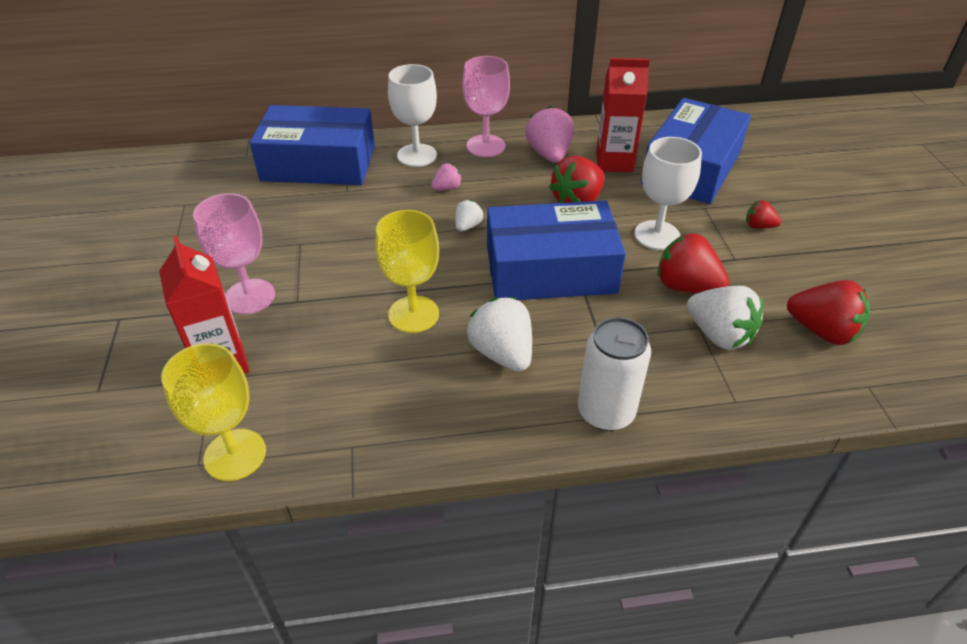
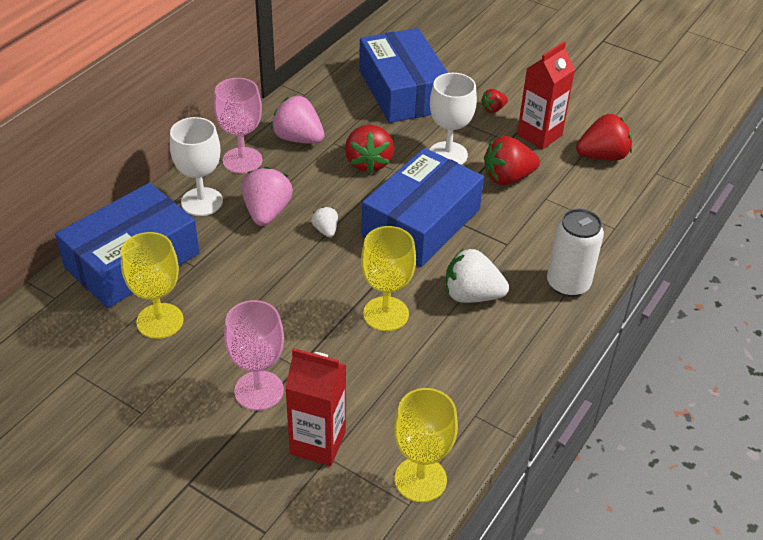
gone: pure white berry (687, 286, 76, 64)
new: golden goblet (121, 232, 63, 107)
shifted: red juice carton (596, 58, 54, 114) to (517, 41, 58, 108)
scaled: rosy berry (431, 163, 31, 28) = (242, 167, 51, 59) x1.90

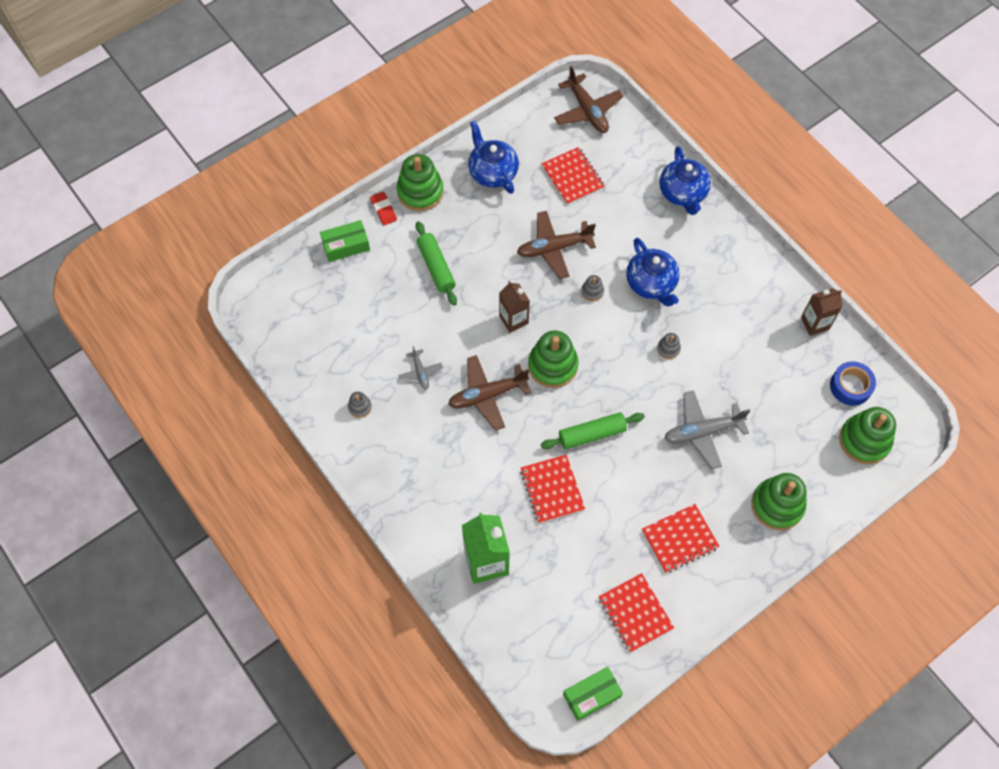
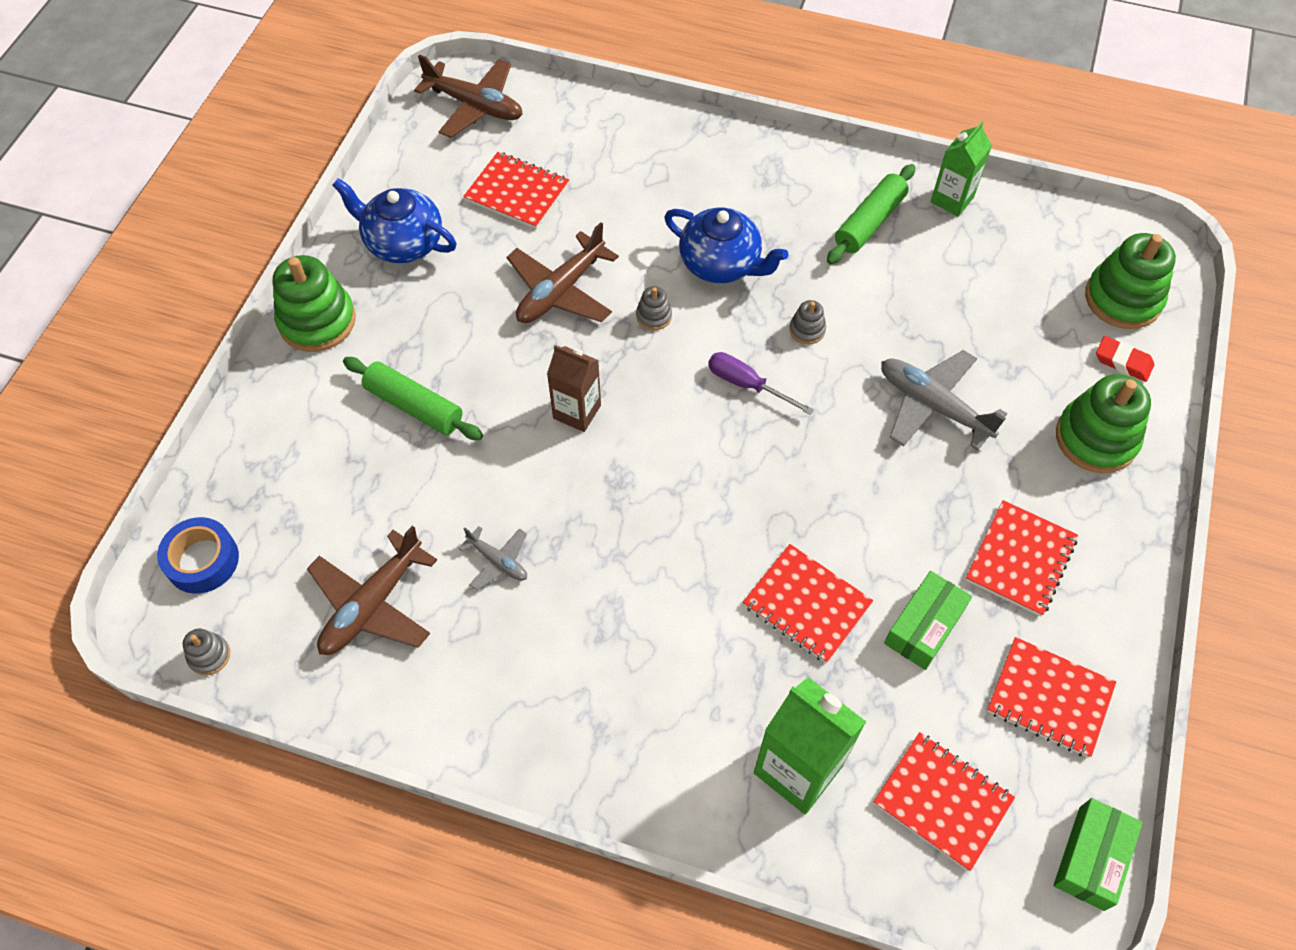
gone: emerald stacking rings (528, 330, 51, 58); blue china teapot (660, 146, 51, 69)
new: purple flat screwdriver (708, 352, 106, 63); red exercise book (873, 732, 142, 139)
shifted: blue sticky tape (830, 362, 46, 44) to (157, 517, 82, 77); gray stacking rings (348, 392, 24, 26) to (183, 629, 47, 46); dark brown plane (448, 355, 83, 76) to (307, 526, 130, 129); emerald pastry roller (541, 412, 104, 37) to (827, 164, 88, 100); emerald box (320, 220, 50, 42) to (884, 571, 88, 99); red eraser (370, 192, 27, 34) to (1096, 336, 58, 46)
repainted: dark brown juice carton (801, 288, 42, 48) to emerald juice carton (931, 121, 61, 96)
rotated: gray plane (664, 390, 86, 79) = (881, 350, 126, 101) 90 degrees clockwise

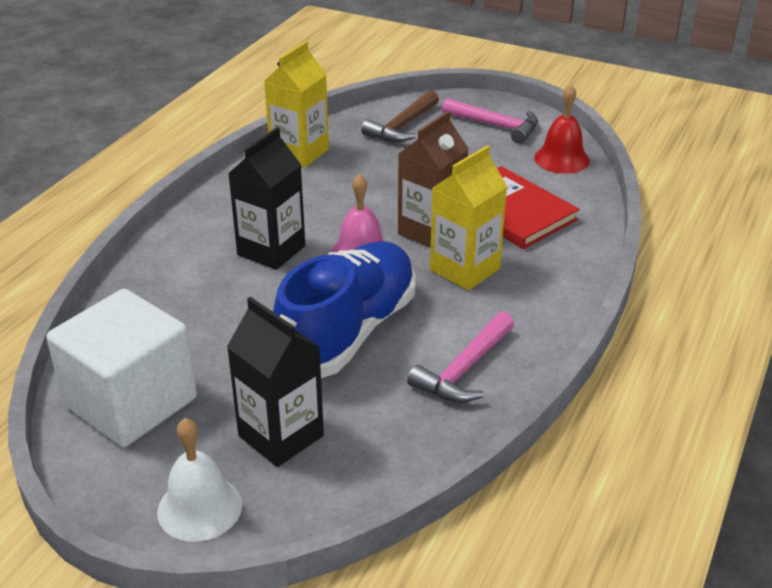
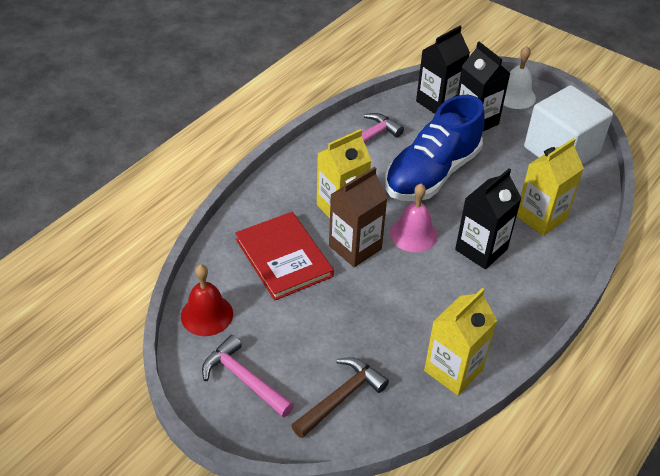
new: jet-black juice carton (416, 26, 54, 88); golden juice carton (517, 138, 67, 98)

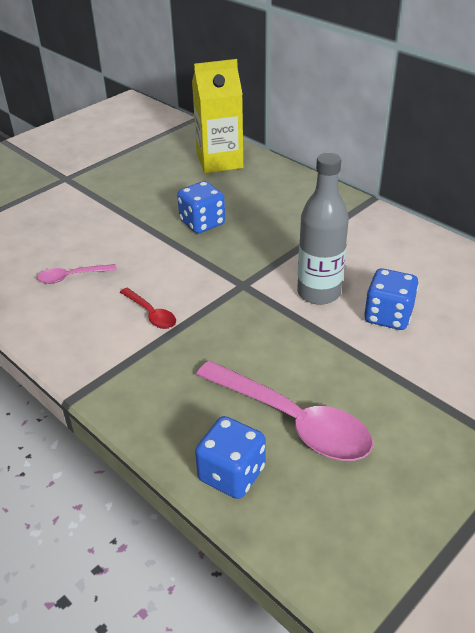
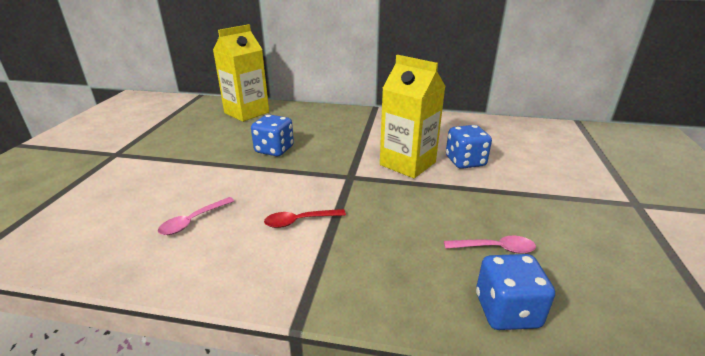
swapped: gray bottle (297, 153, 52, 152) to golden juice carton (380, 55, 66, 123)
rotated: red spoon (120, 288, 56, 41) = (264, 209, 82, 19) 150 degrees clockwise
scaled: rosy spoon (196, 360, 177, 101) = (444, 236, 92, 18) x0.49

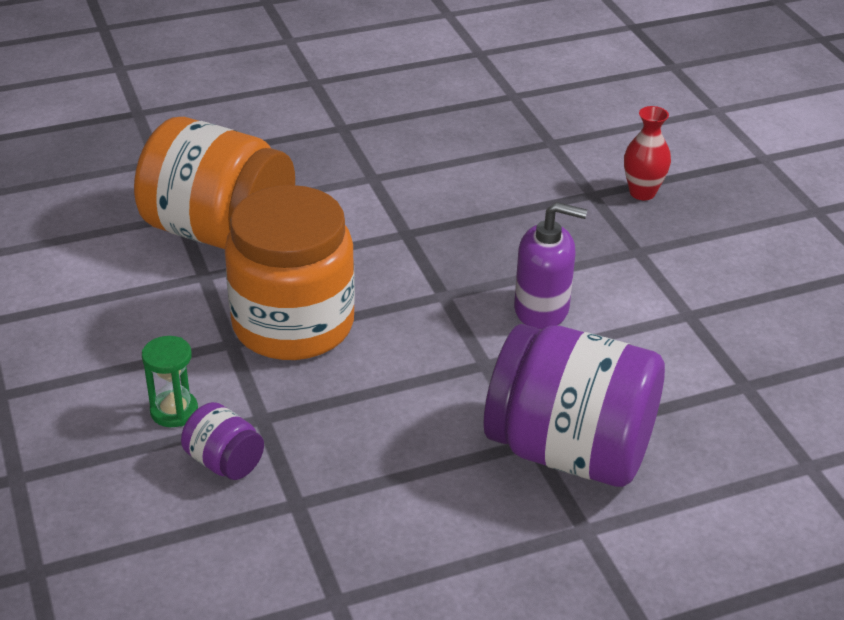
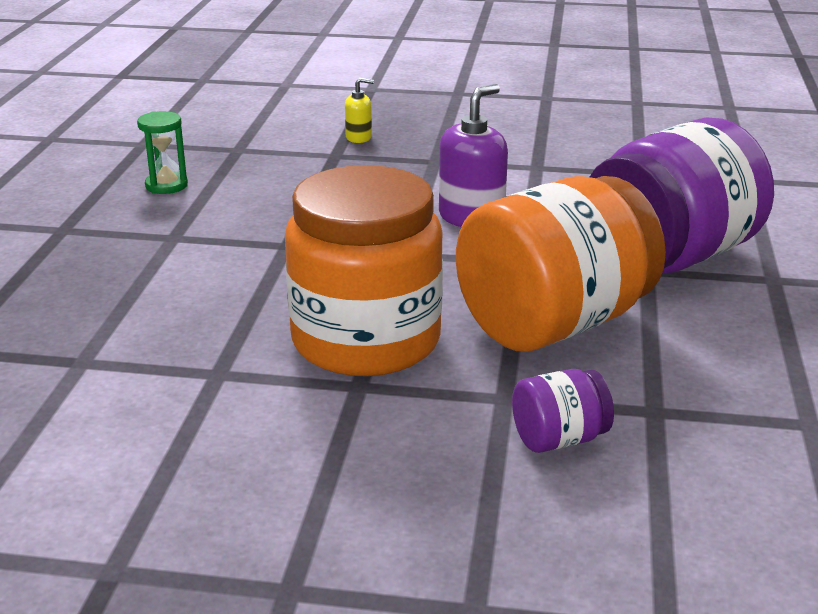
shifted: emerald sand timer (142, 336, 56, 91) to (137, 111, 51, 83); orange-coloured jam jar (134, 117, 161, 132) to (456, 176, 210, 175)
swapped: red tall vase (624, 106, 47, 95) to golden soap pump (345, 78, 29, 65)

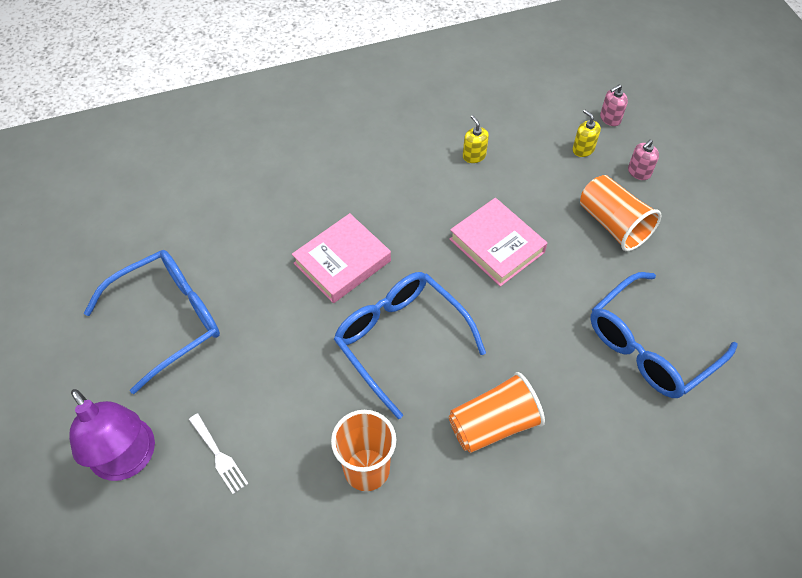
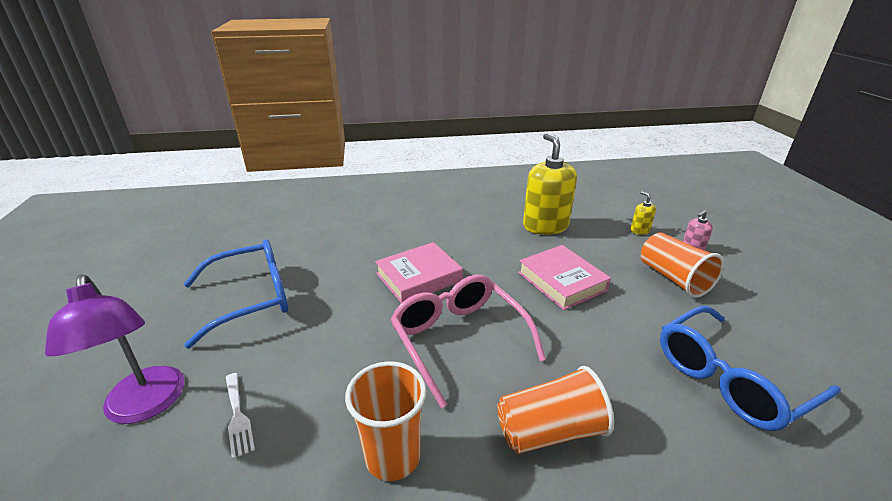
gone: rosy soap pump (600, 84, 28, 42)
repainted: blue glasses (334, 272, 152, 147) to rosy glasses (390, 274, 156, 134)
scaled: golden soap pump (463, 115, 26, 48) = (523, 133, 54, 102) x2.28

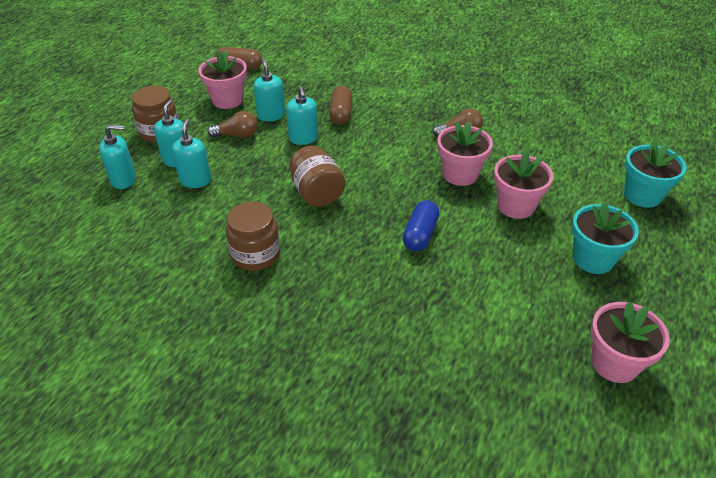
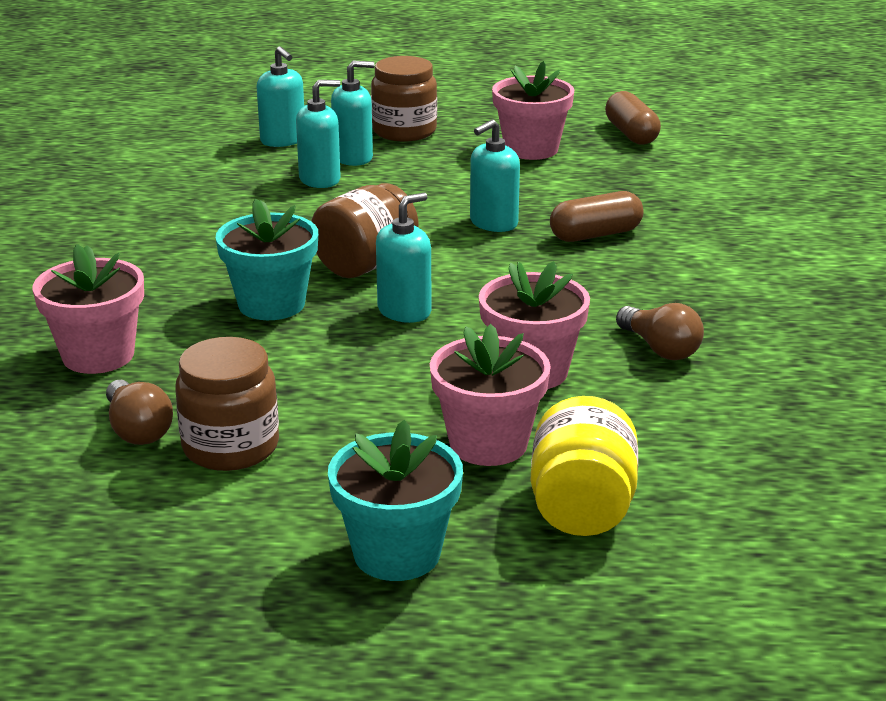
gone: blue capsule (403, 200, 37, 51)
new: golden jam jar (531, 396, 107, 140)
shifted: rosy potted plant (591, 301, 79, 82) to (33, 244, 111, 130); dark brown bulb (207, 111, 51, 27) to (106, 380, 67, 65); dark brown jam jar (226, 201, 54, 70) to (175, 337, 104, 134); turquoise potted plant (624, 140, 62, 68) to (216, 198, 102, 122); turquoise soap pump (253, 58, 32, 63) to (376, 193, 56, 130)

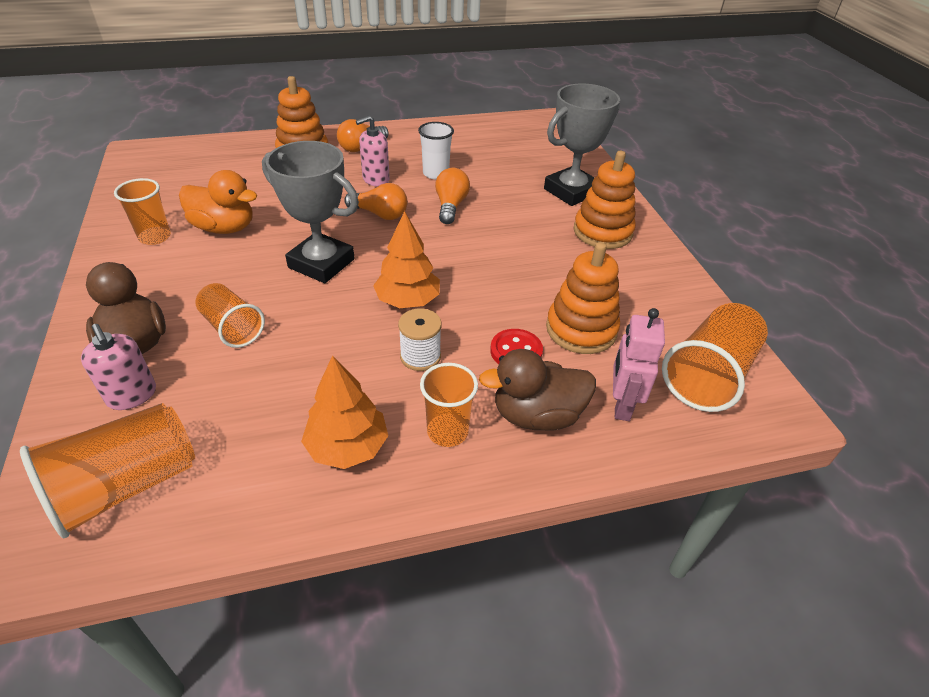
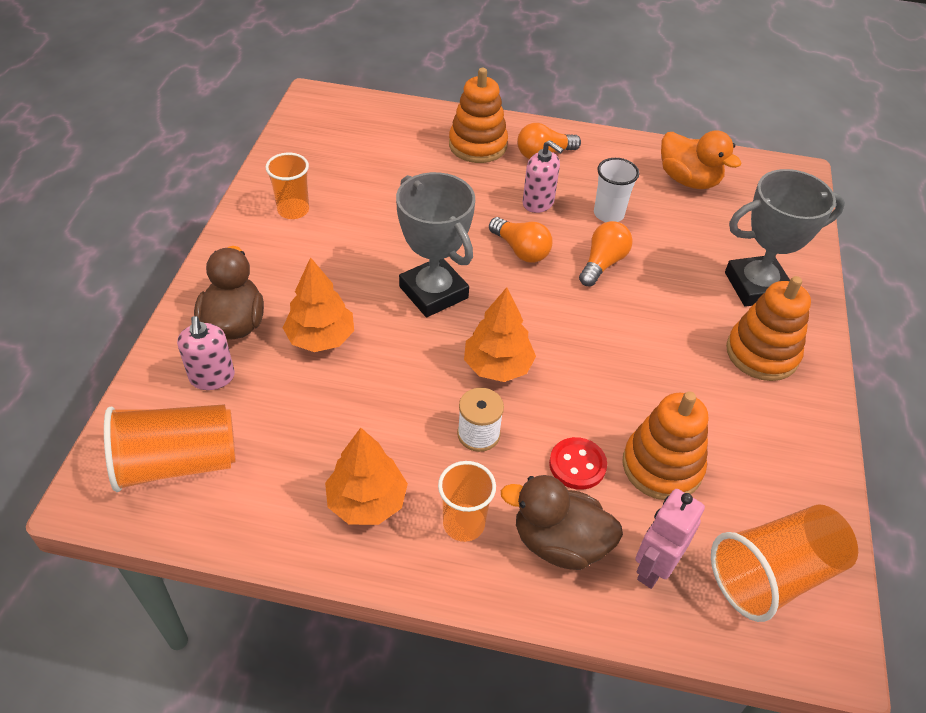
shifted: orange-coloured toy duck (179, 170, 78, 64) to (661, 130, 80, 59)
swapped: orange-coloured beaker (195, 283, 70, 65) to orange-coloured fir tree (283, 257, 71, 95)
rotated: rosy soap pump (356, 115, 34, 72) = (523, 140, 41, 73) 135 degrees counterclockwise

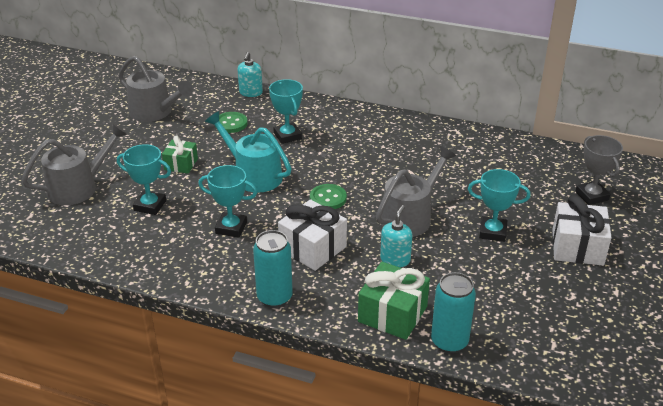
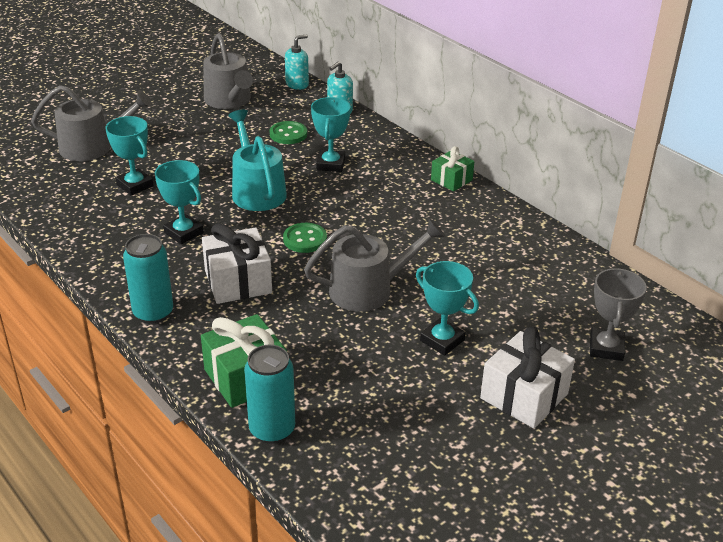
shifted: turquoise soap pump (380, 205, 32, 62) to (285, 34, 24, 56); emerald wrapped gift (162, 135, 36, 39) to (431, 146, 43, 46)

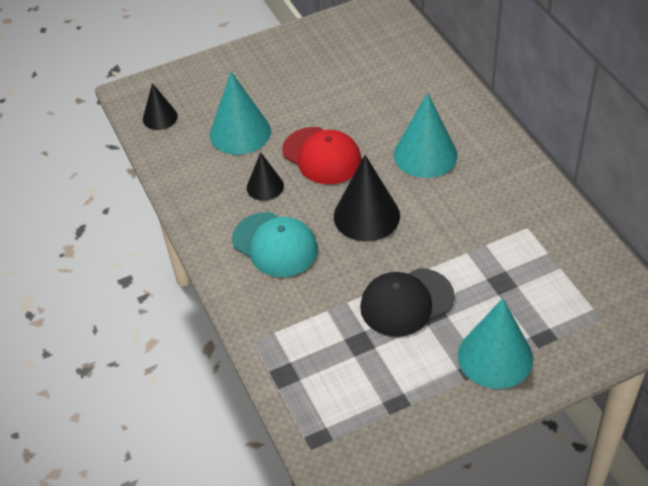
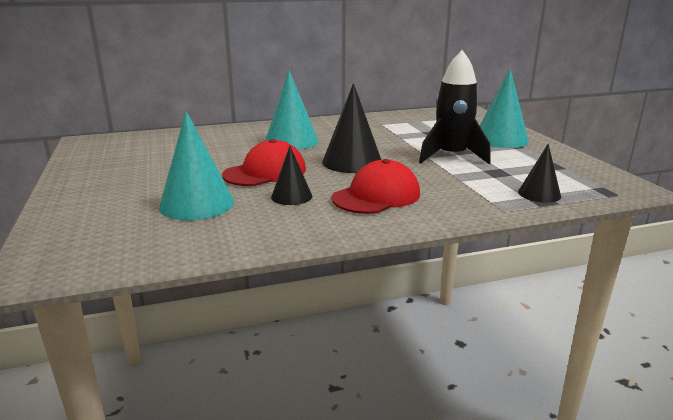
shifted: jet-black cone (143, 83, 35, 47) to (518, 144, 43, 59)
swapped: jet-black peaked cap (360, 268, 95, 69) to jet-black spaceship (419, 50, 72, 114)
repainted: turquoise peaked cap (232, 212, 86, 65) to red peaked cap (332, 159, 88, 55)

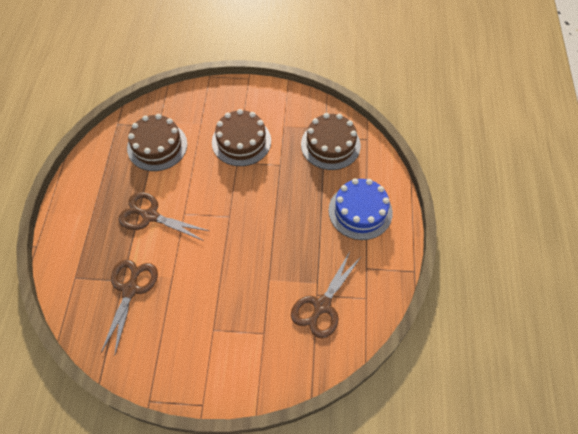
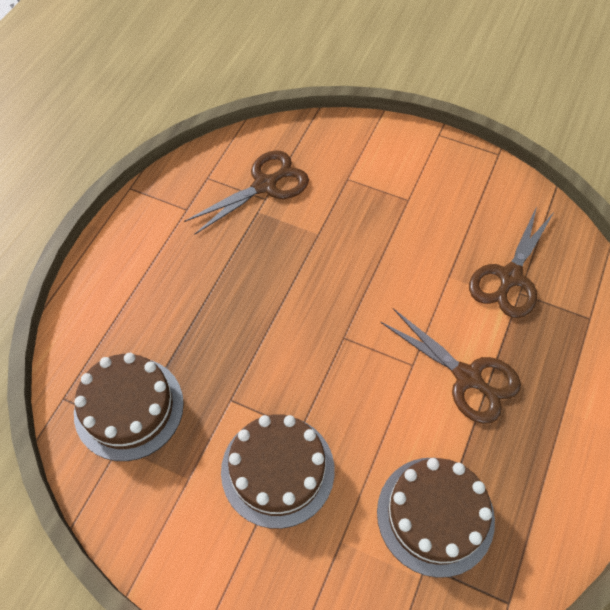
gone: blue layer cake (329, 178, 64, 62)

